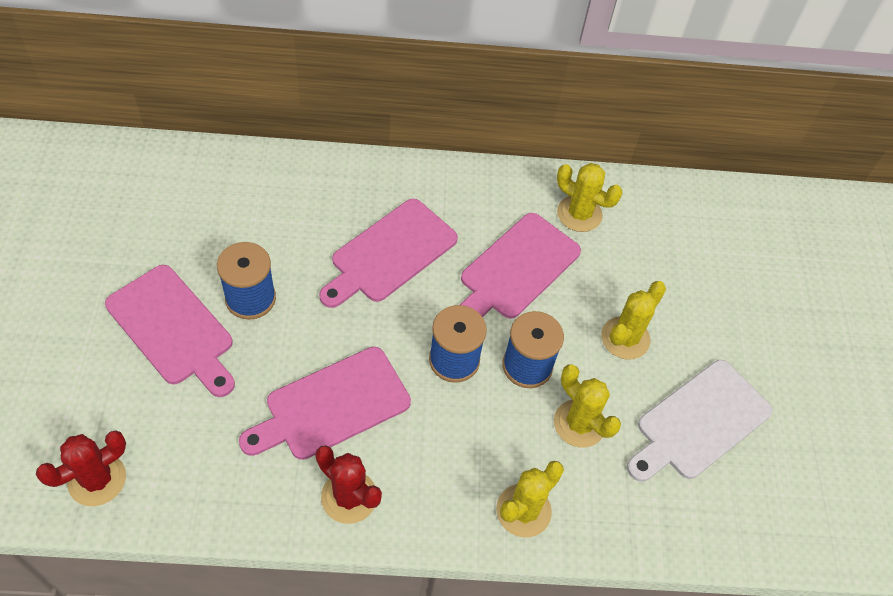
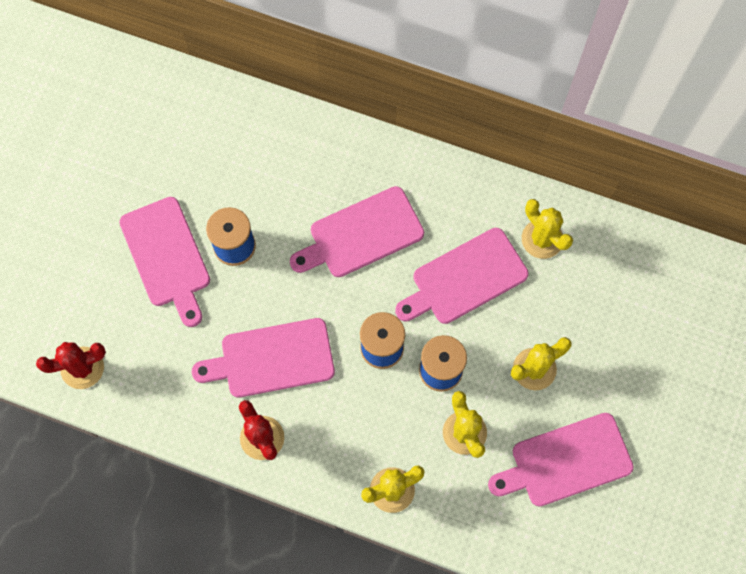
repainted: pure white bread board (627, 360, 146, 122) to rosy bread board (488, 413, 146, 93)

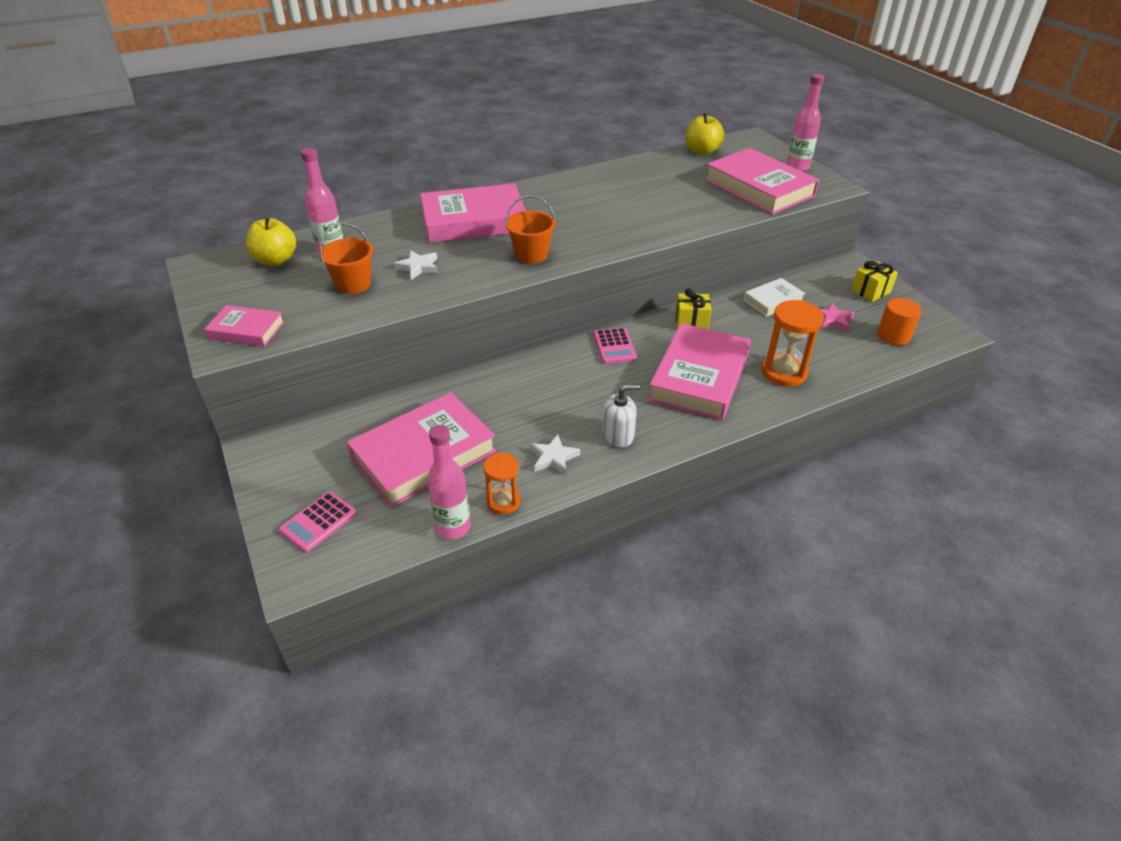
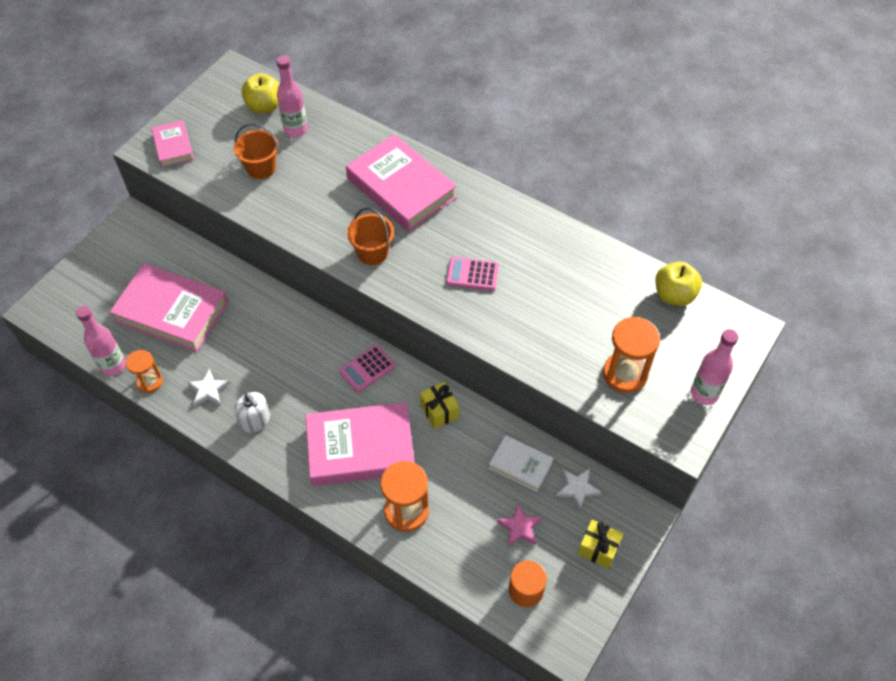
shifted: rosy adding machine (279, 491, 78, 62) to (446, 257, 53, 34); pure white five-pointed star (394, 250, 44, 30) to (556, 468, 45, 41)
swapped: rosy book (705, 148, 114, 67) to orange-coloured sand timer (603, 316, 57, 77)

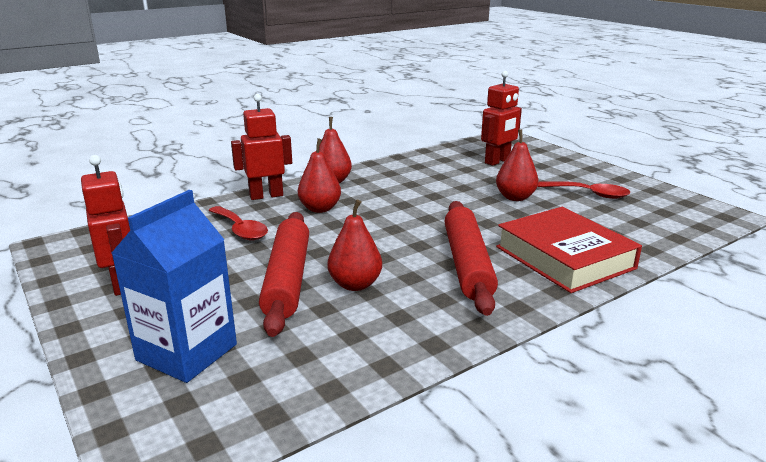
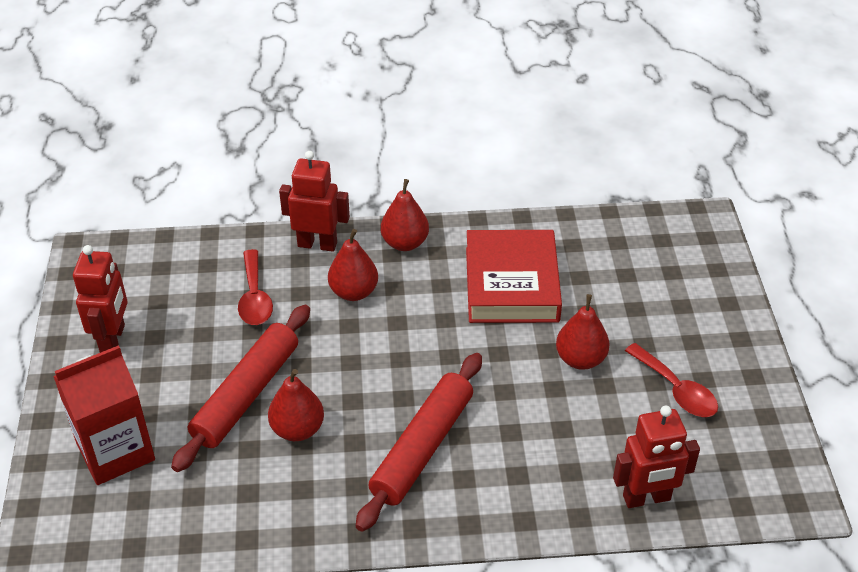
shifted: red book (496, 207, 146, 86) to (466, 230, 96, 93); red robot figure (481, 71, 41, 95) to (613, 406, 87, 102)
repainted: blue juice carton (112, 190, 125, 193) to red juice carton (53, 345, 102, 140)

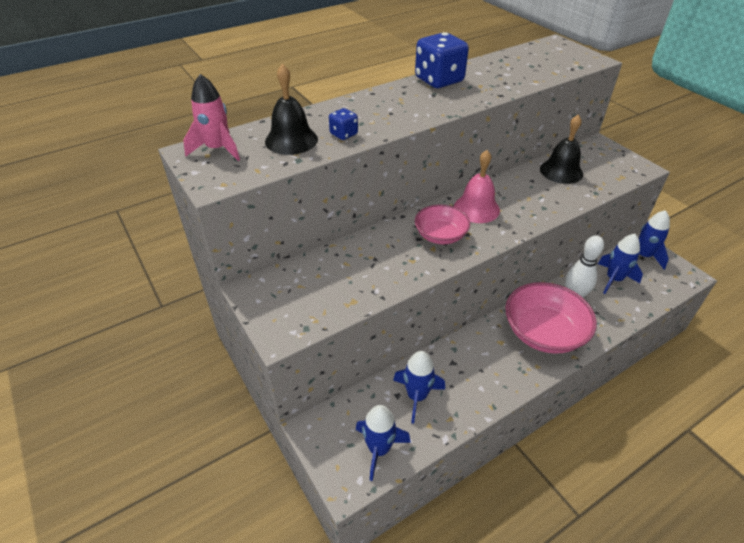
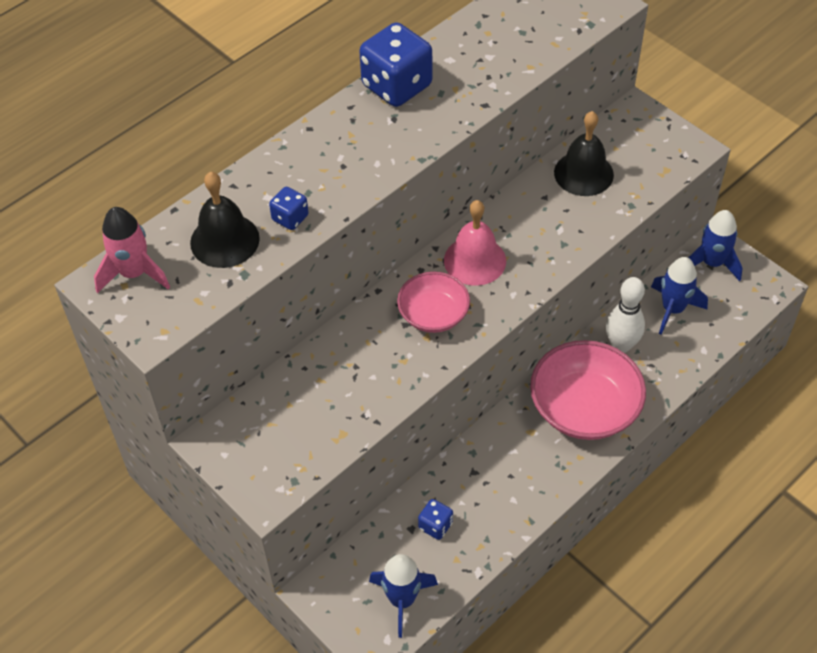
swapped: blue spaceship (393, 351, 52, 73) to blue dice (418, 499, 35, 41)

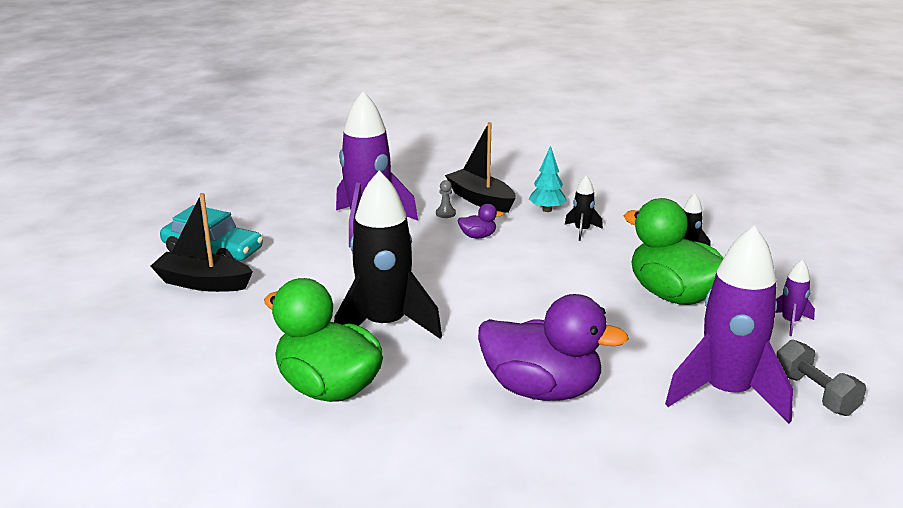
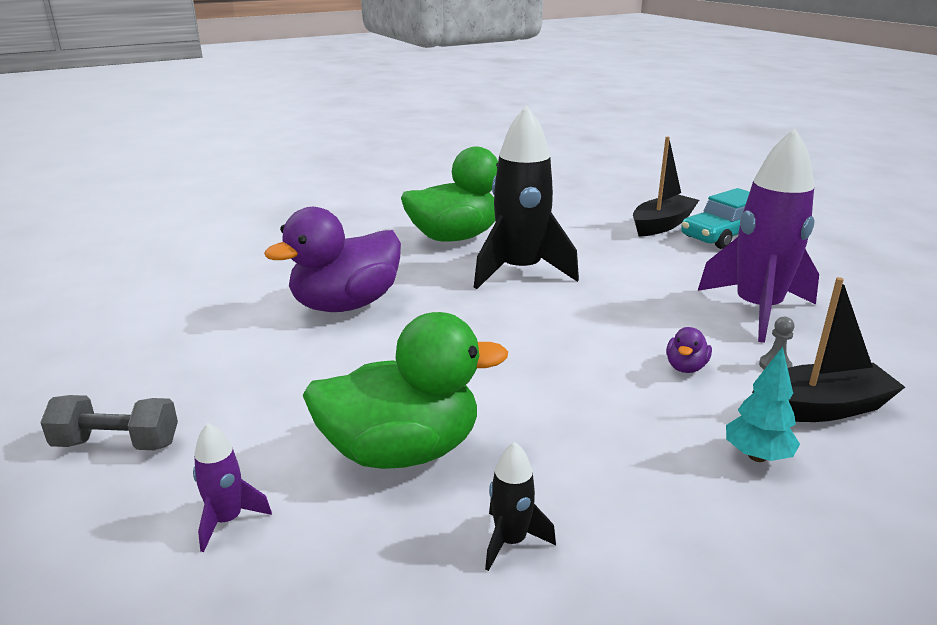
gone: jet-black spaceship (565, 175, 38, 66); purple spaceship (665, 225, 128, 198)

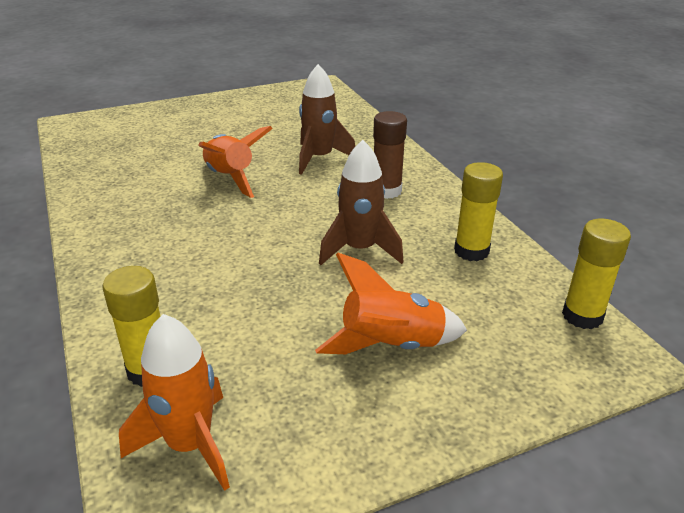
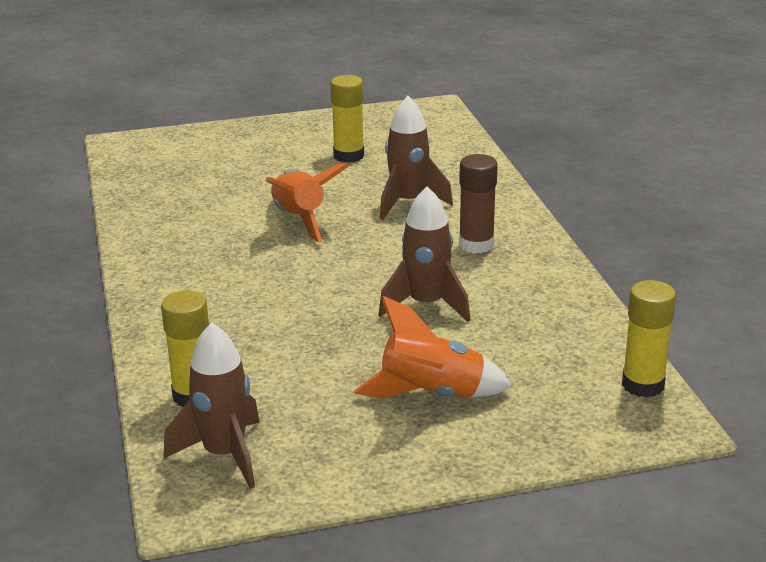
shifted: golden glue stick (454, 162, 49, 99) to (330, 75, 34, 88)
repainted: orange-coloured spaceship (119, 314, 111, 177) to dark brown spaceship (163, 323, 97, 166)

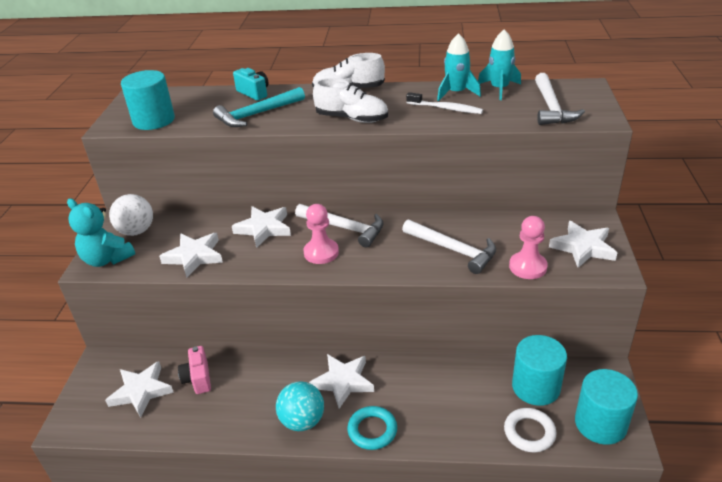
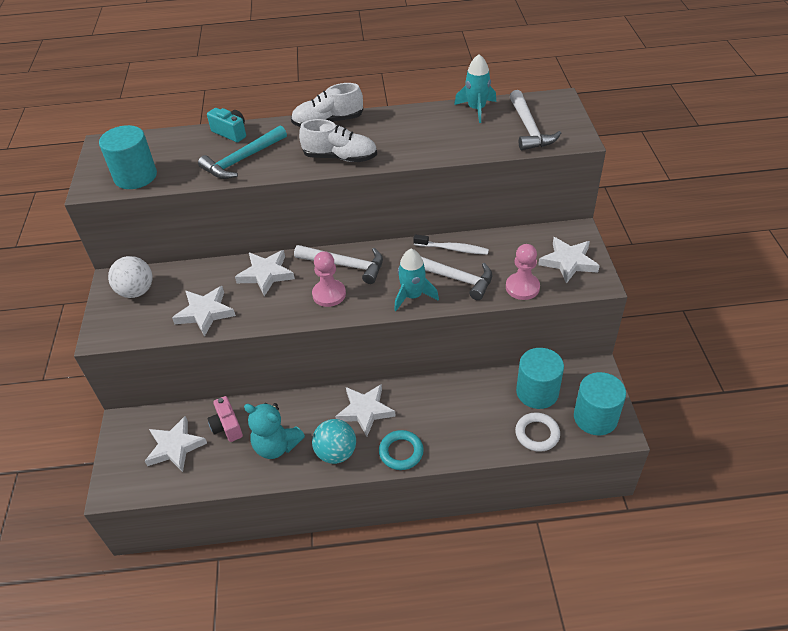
shifted: turquoise stuffed bear (67, 198, 68, 69) to (244, 403, 61, 56); turquoise spaceship (437, 33, 44, 68) to (394, 249, 45, 62); pure white dental brush (406, 92, 77, 22) to (413, 234, 76, 21)

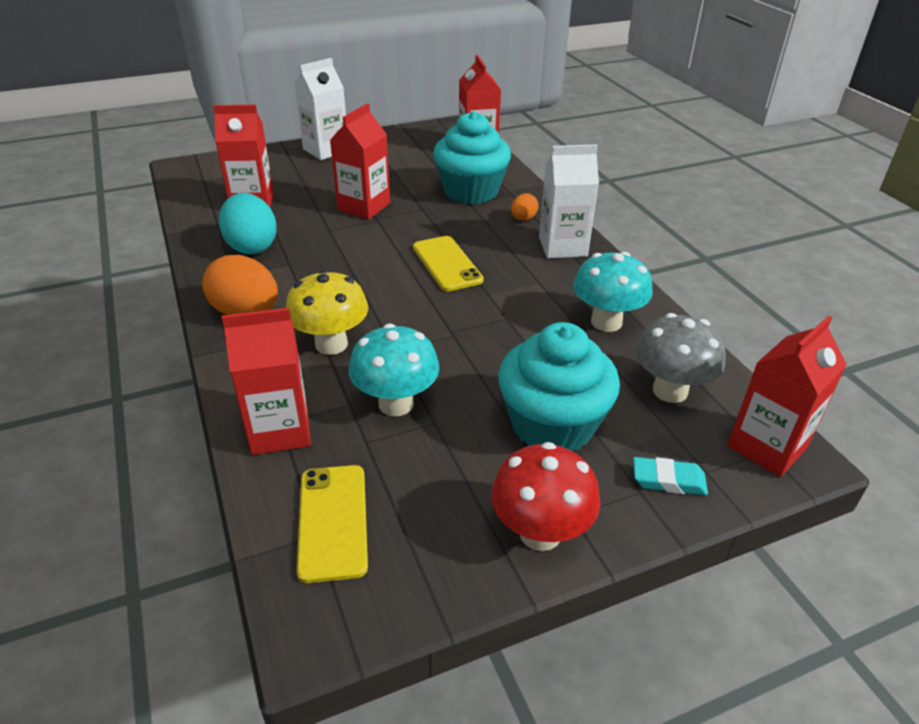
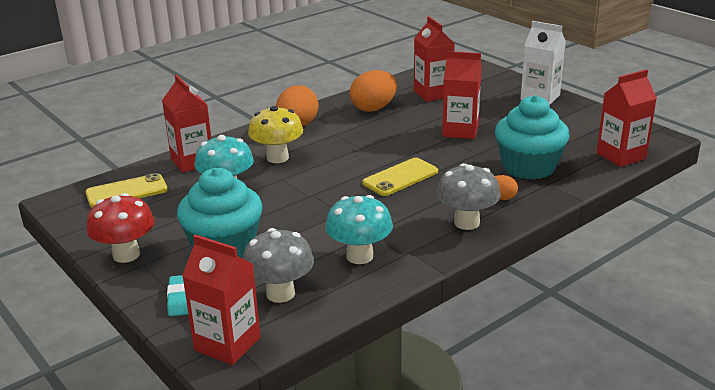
swapped: pure white juice carton (539, 144, 60, 114) to gray fungus (436, 163, 64, 67)
repainted: turquoise toy egg (219, 193, 58, 61) to orange-coloured toy egg (350, 70, 47, 42)

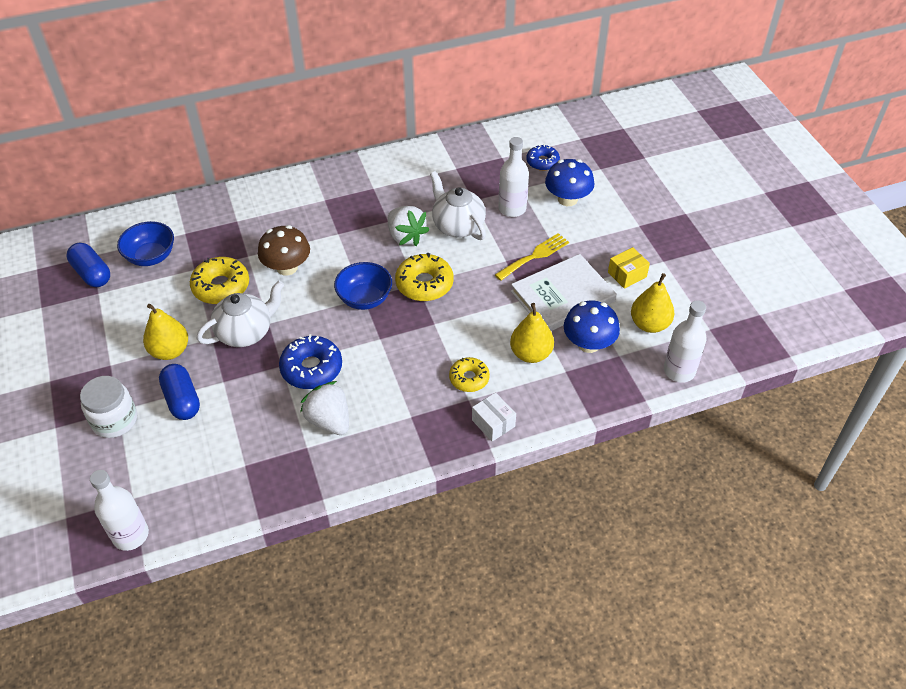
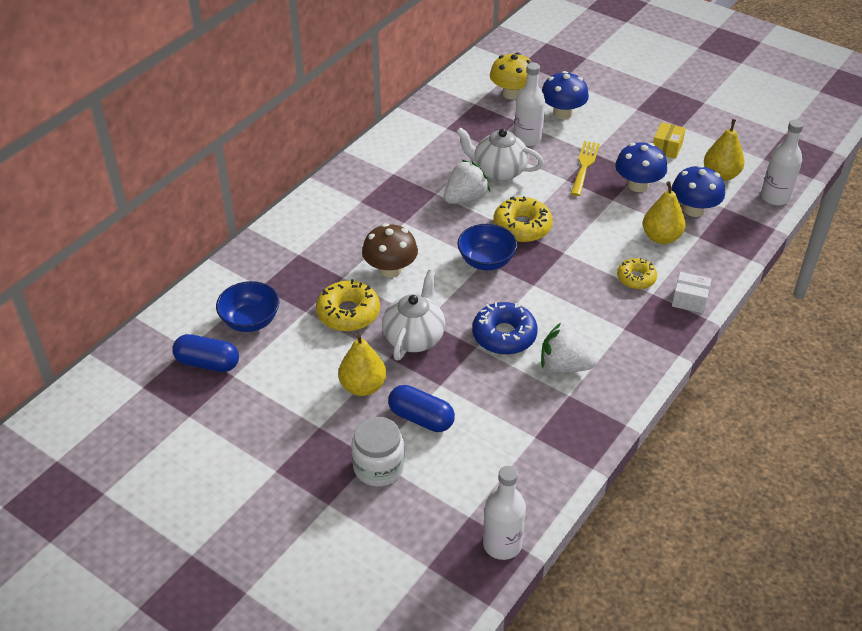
swapped: blue donut (526, 144, 34, 27) to golden fungus (490, 52, 43, 48); pure white book (511, 254, 106, 77) to blue fungus (615, 142, 52, 50)
rotated: pure white berry (388, 206, 42, 40) = (444, 160, 46, 44) 60 degrees counterclockwise

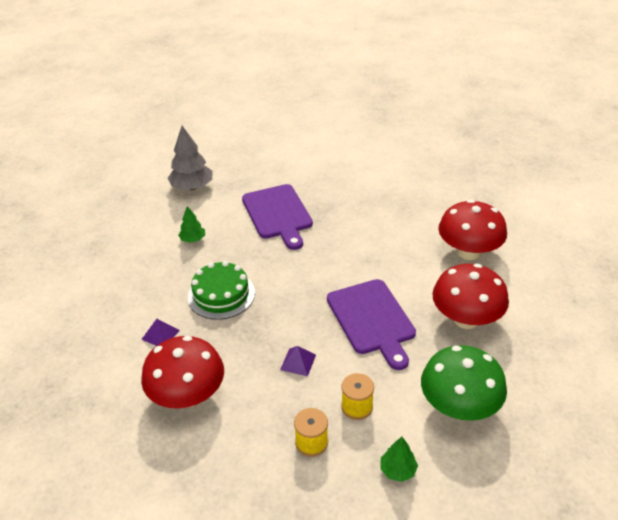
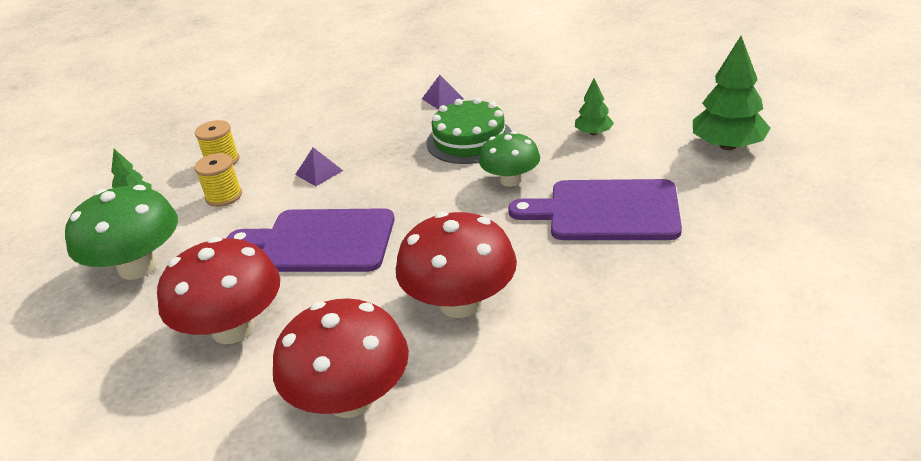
new: emerald fungus (479, 131, 61, 56)
shifted: red fungus (141, 336, 83, 73) to (396, 212, 121, 106)
repainted: gray fir tree (167, 126, 45, 64) to emerald fir tree (693, 36, 78, 114)

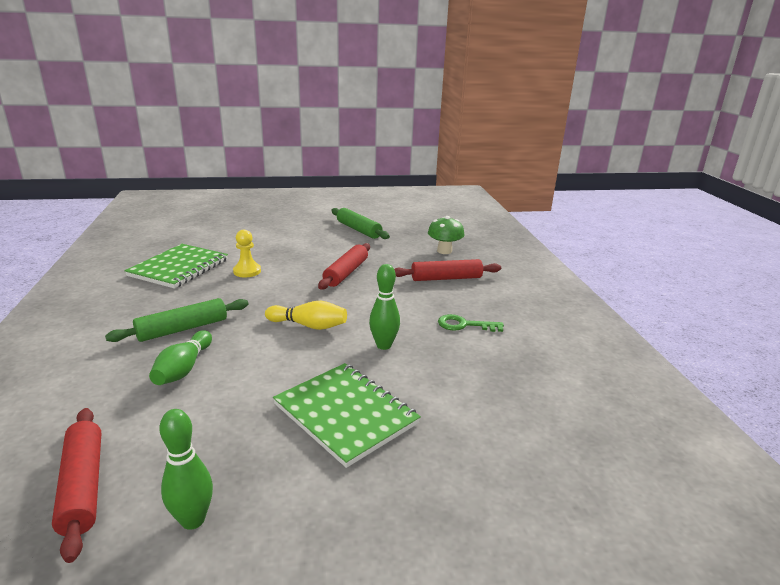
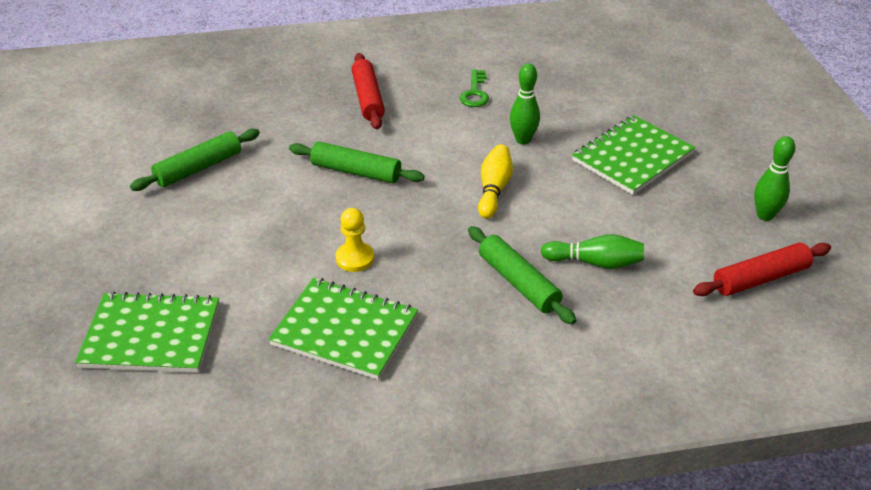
gone: emerald fungus (428, 216, 36, 38)
new: emerald exercise book (75, 292, 144, 81)
repainted: red pastry roller (318, 243, 52, 47) to emerald pastry roller (289, 141, 136, 43)

